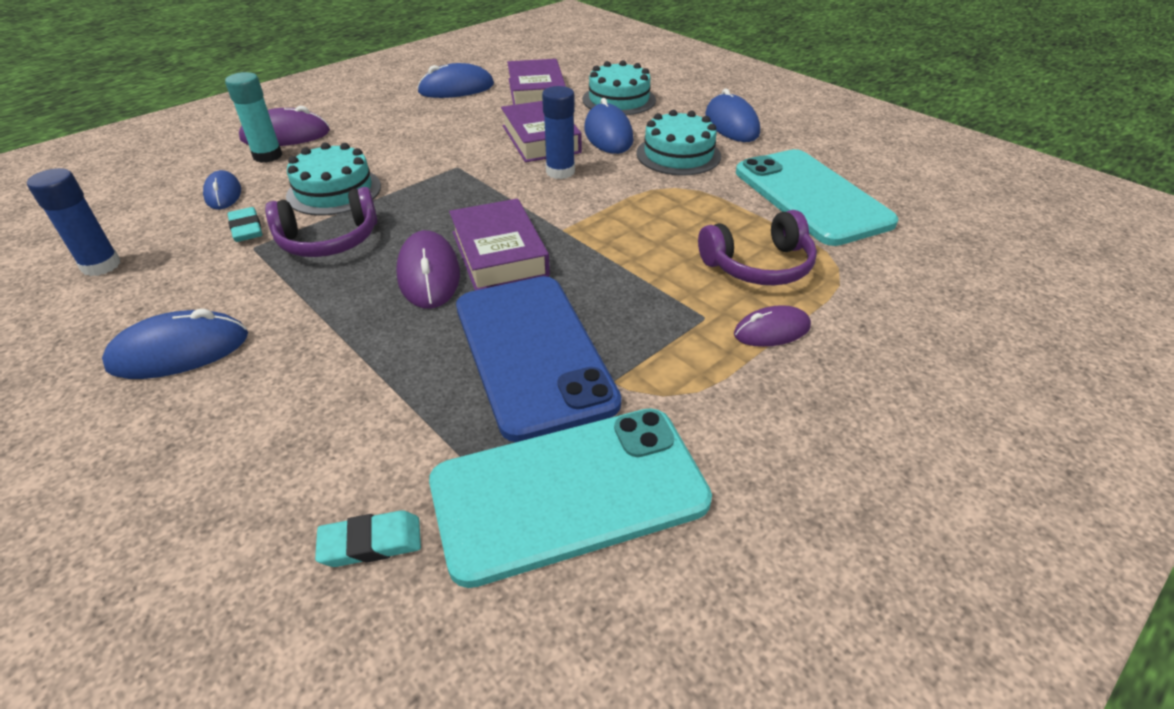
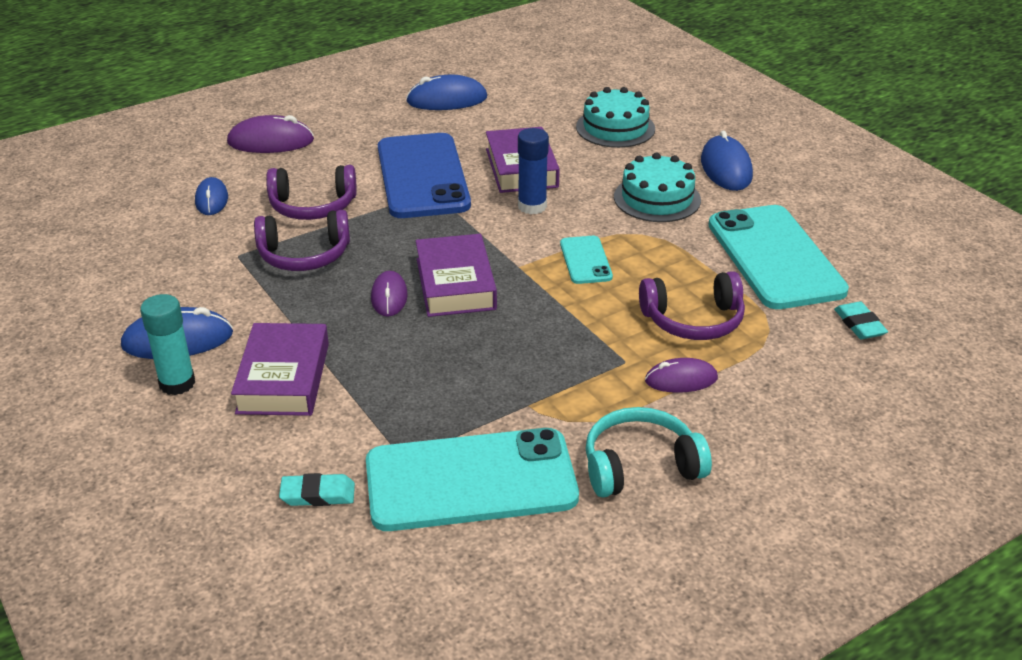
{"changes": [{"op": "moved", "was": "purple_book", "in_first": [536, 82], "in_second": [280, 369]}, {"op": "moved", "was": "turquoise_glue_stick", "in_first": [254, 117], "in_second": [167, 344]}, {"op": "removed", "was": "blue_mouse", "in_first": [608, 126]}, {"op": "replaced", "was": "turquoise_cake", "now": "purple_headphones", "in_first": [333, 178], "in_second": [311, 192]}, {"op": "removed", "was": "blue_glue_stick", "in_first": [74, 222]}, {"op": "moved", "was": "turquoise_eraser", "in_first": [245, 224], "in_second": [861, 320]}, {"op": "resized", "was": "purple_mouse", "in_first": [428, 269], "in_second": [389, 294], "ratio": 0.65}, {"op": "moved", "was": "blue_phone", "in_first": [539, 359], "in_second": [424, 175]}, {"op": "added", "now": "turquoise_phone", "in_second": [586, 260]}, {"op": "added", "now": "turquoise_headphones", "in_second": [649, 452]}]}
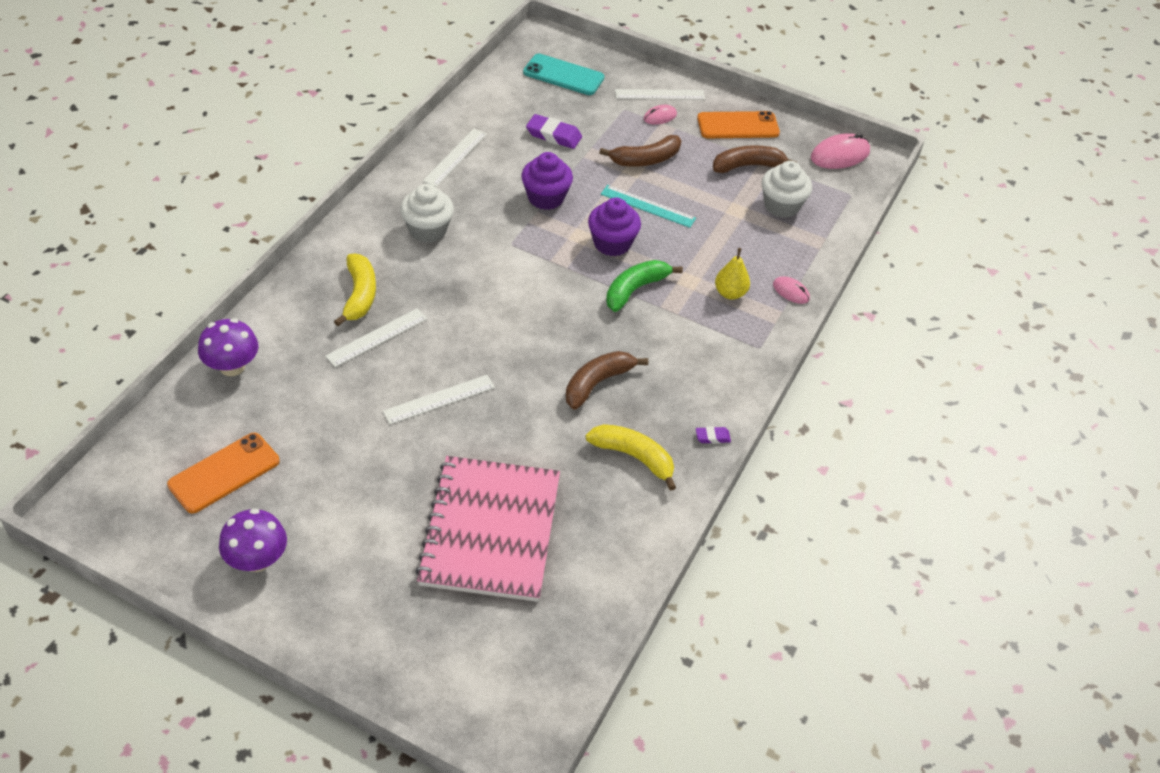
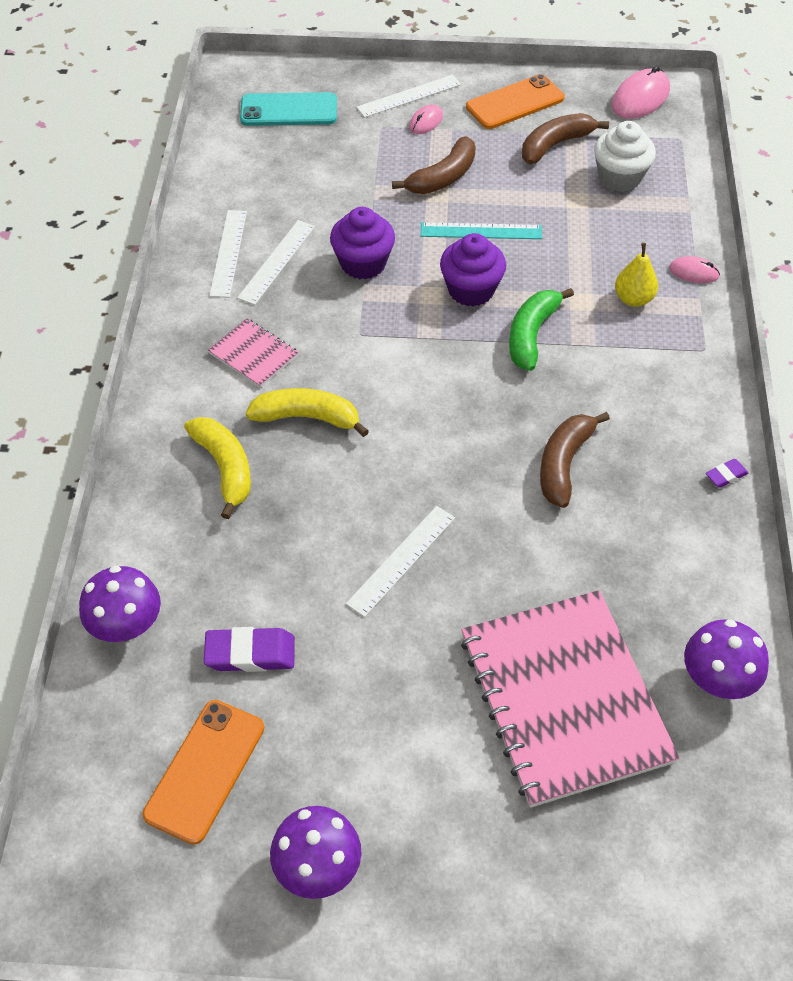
{"changes": [{"op": "moved", "was": "purple_eraser", "in_first": [554, 131], "in_second": [249, 649]}, {"op": "replaced", "was": "white_cupcake", "now": "pink_notebook", "in_first": [427, 213], "in_second": [253, 353]}, {"op": "moved", "was": "white_ruler", "in_first": [376, 337], "in_second": [276, 262]}, {"op": "moved", "was": "yellow_banana", "in_first": [631, 457], "in_second": [307, 412]}, {"op": "added", "now": "purple_mushroom", "in_second": [726, 659]}]}
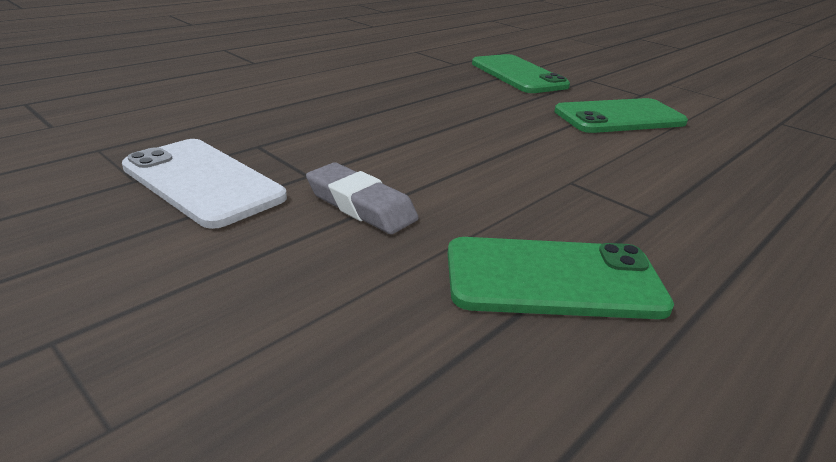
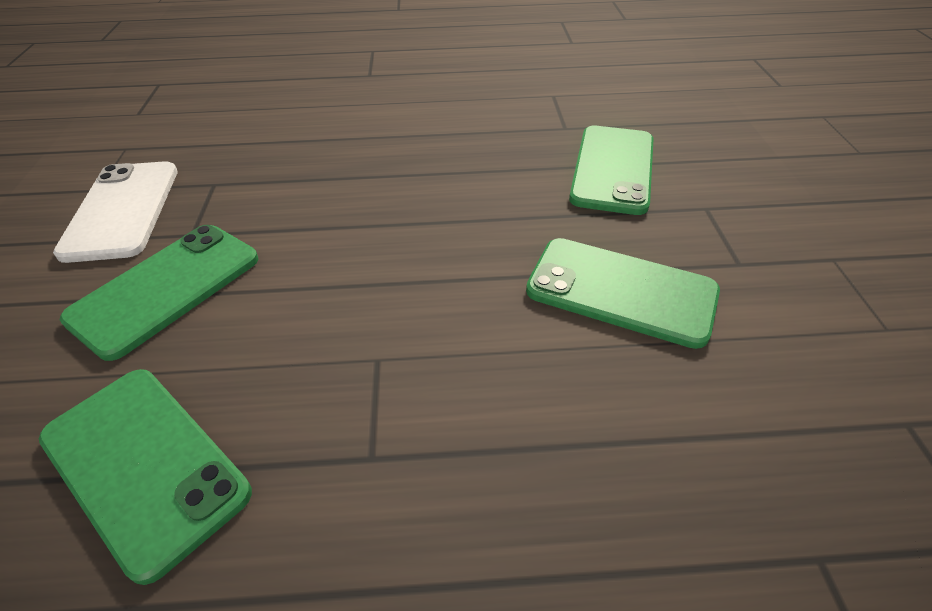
{"changes": [{"op": "replaced", "was": "grey_eraser", "now": "green_phone", "in_first": [362, 198], "in_second": [159, 293]}]}
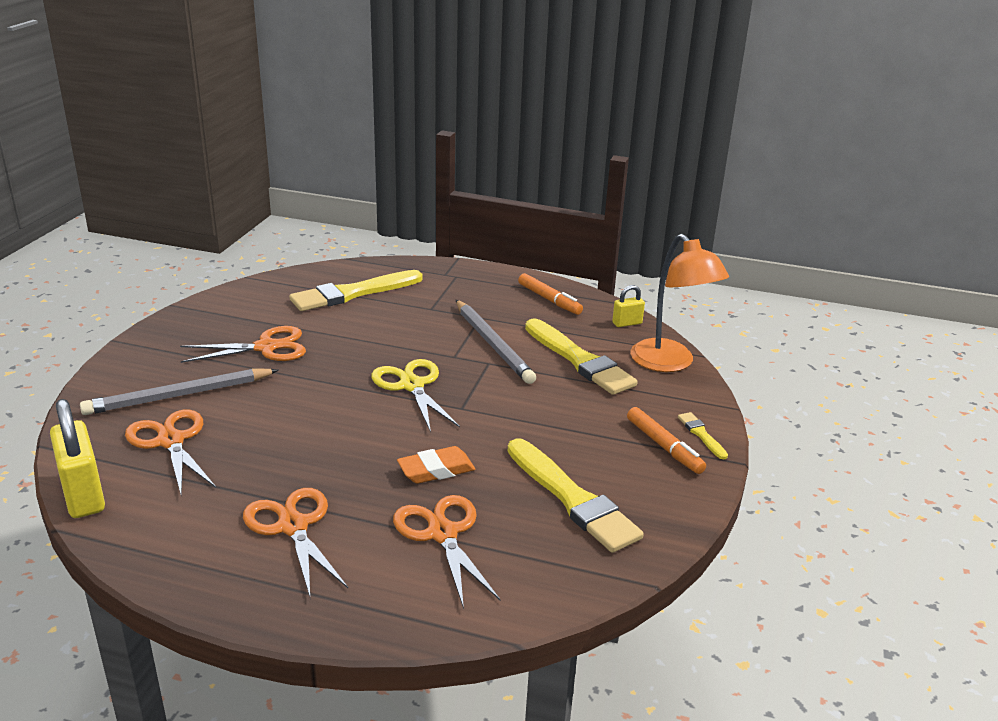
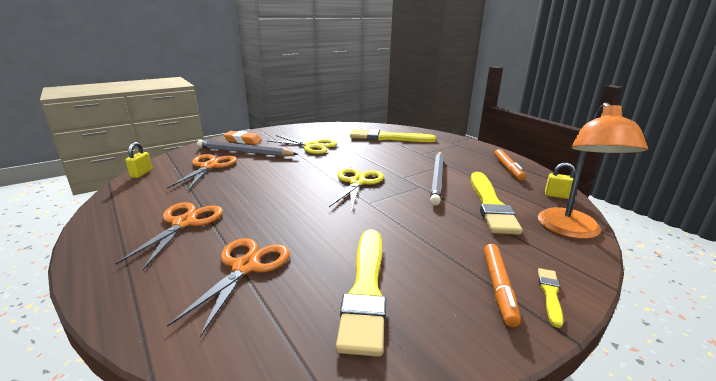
{"changes": [{"op": "recoloured", "was": "orange_scissors", "now": "yellow_scissors", "in_first": [243, 344], "in_second": [302, 144]}, {"op": "resized", "was": "yellow_padlock", "in_first": [77, 458], "in_second": [138, 160], "ratio": 0.52}, {"op": "moved", "was": "orange_eraser", "in_first": [436, 465], "in_second": [242, 138]}]}
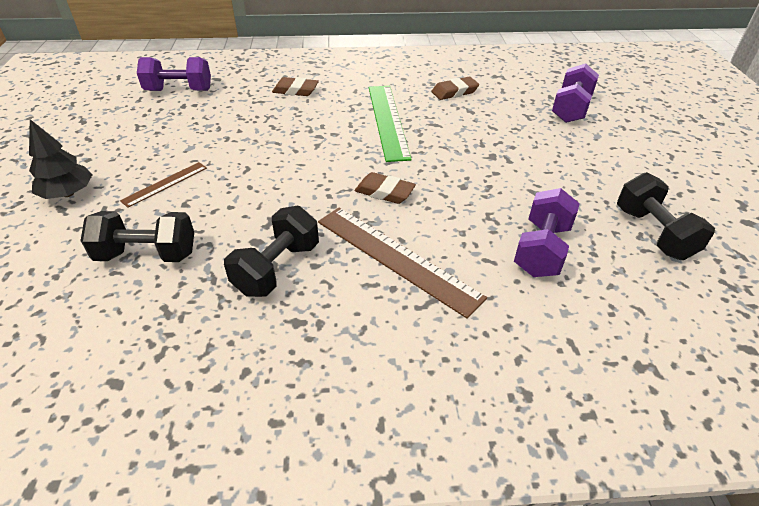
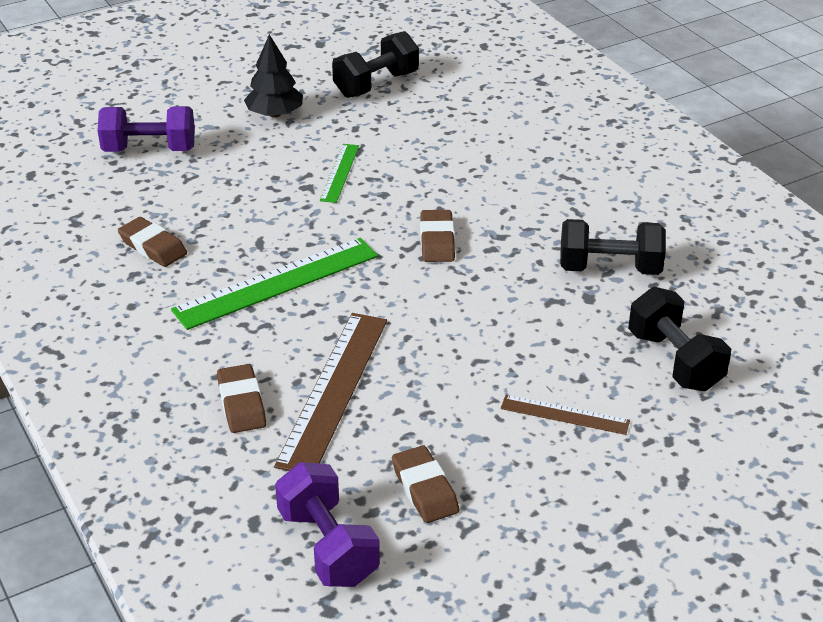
{"changes": [{"op": "moved", "was": "black_tree", "in_first": [61, 159], "in_second": [273, 76]}, {"op": "removed", "was": "purple_dumbbell", "in_first": [547, 232]}, {"op": "moved", "was": "brown_ruler", "in_first": [402, 263], "in_second": [330, 392]}, {"op": "added", "now": "green_ruler", "in_second": [339, 173]}, {"op": "added", "now": "brown_eraser", "in_second": [425, 484]}]}
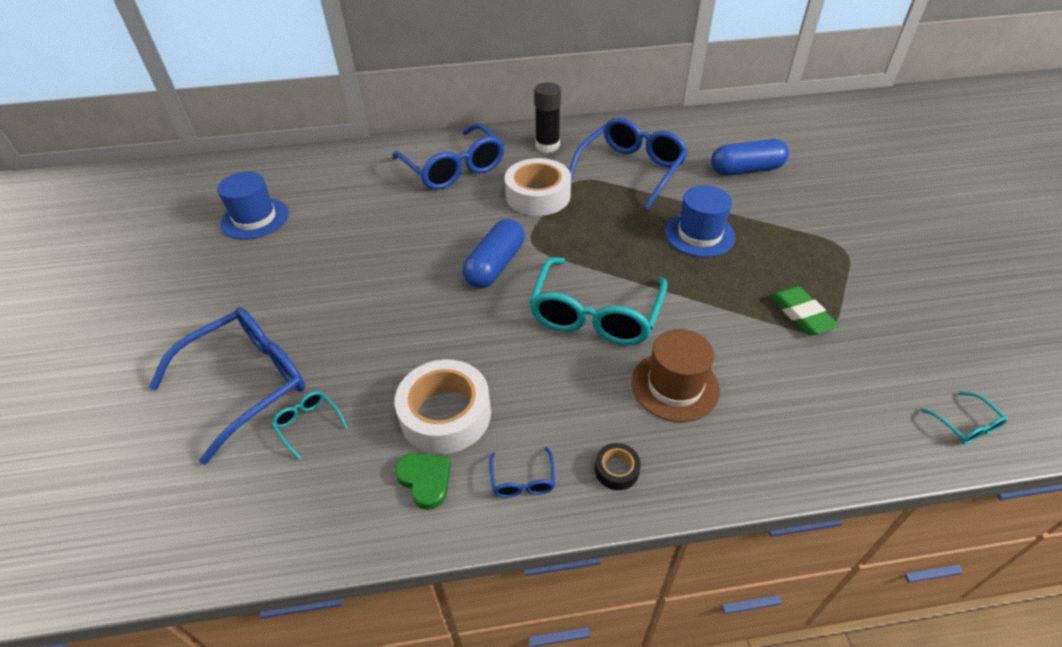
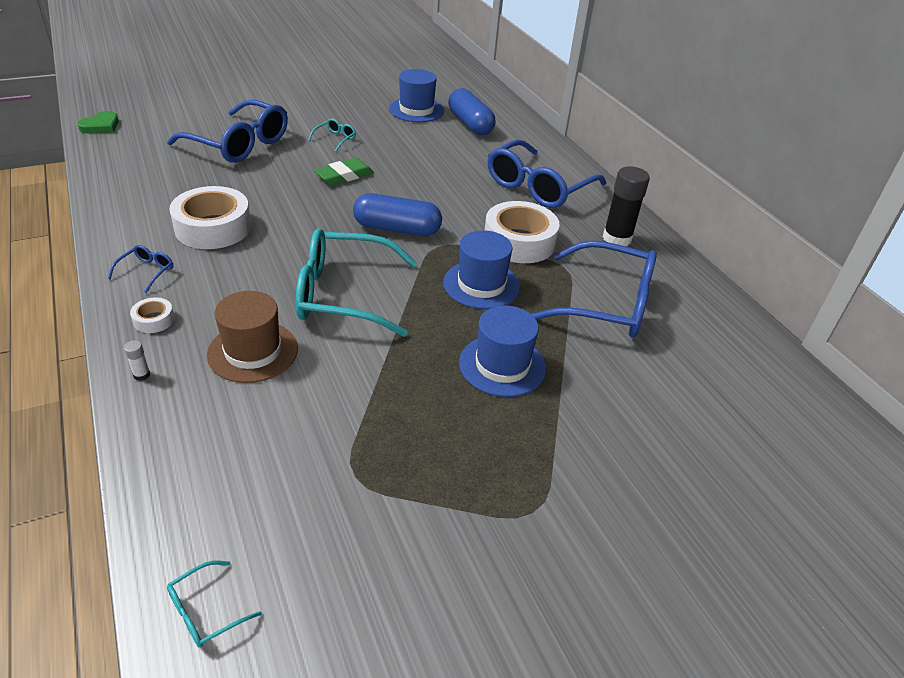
{"changes": [{"op": "moved", "was": "blue_capsule", "in_first": [750, 157], "in_second": [471, 111]}, {"op": "moved", "was": "green_eraser", "in_first": [804, 310], "in_second": [344, 172]}, {"op": "moved", "was": "turquoise_glasses", "in_first": [310, 425], "in_second": [332, 134]}, {"op": "recoloured", "was": "black_tape", "now": "white_tape", "in_first": [618, 466], "in_second": [152, 315]}, {"op": "turned", "was": "blue_glasses", "in_first": [522, 472], "in_second": [140, 269], "clockwise": 135}, {"op": "moved", "was": "green_heart", "in_first": [423, 481], "in_second": [98, 122]}, {"op": "added", "now": "blue_hat", "in_second": [481, 269]}, {"op": "added", "now": "white_glue_stick", "in_second": [137, 361]}]}
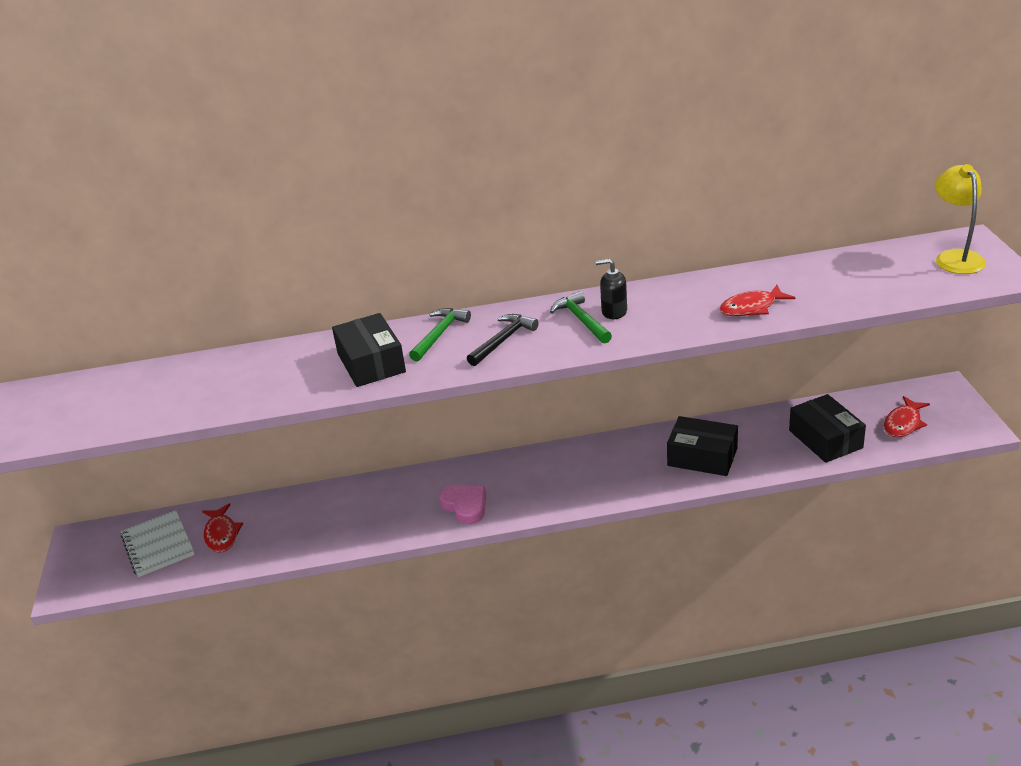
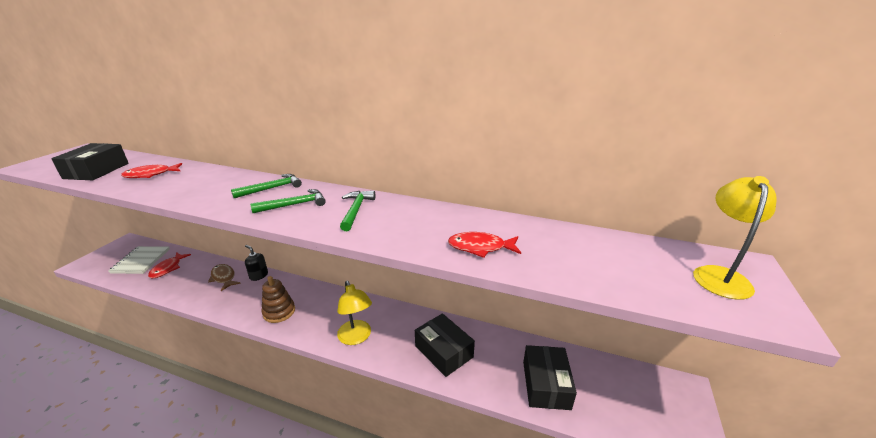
{"changes": [{"op": "moved", "was": "black_soap_dispenser", "in_first": [611, 289], "in_second": [256, 263]}, {"op": "moved", "was": "black_box", "in_first": [369, 350], "in_second": [90, 161]}, {"op": "recoloured", "was": "black_hammer", "now": "green_hammer", "in_first": [503, 340], "in_second": [288, 201]}, {"op": "moved", "was": "red_fish", "in_first": [907, 416], "in_second": [151, 170]}, {"op": "replaced", "was": "pink_heart", "now": "brown_stacking_toy", "in_first": [463, 505], "in_second": [278, 299]}, {"op": "added", "now": "brown_fish", "in_second": [224, 277]}, {"op": "added", "now": "yellow_lamp", "in_second": [354, 313]}]}
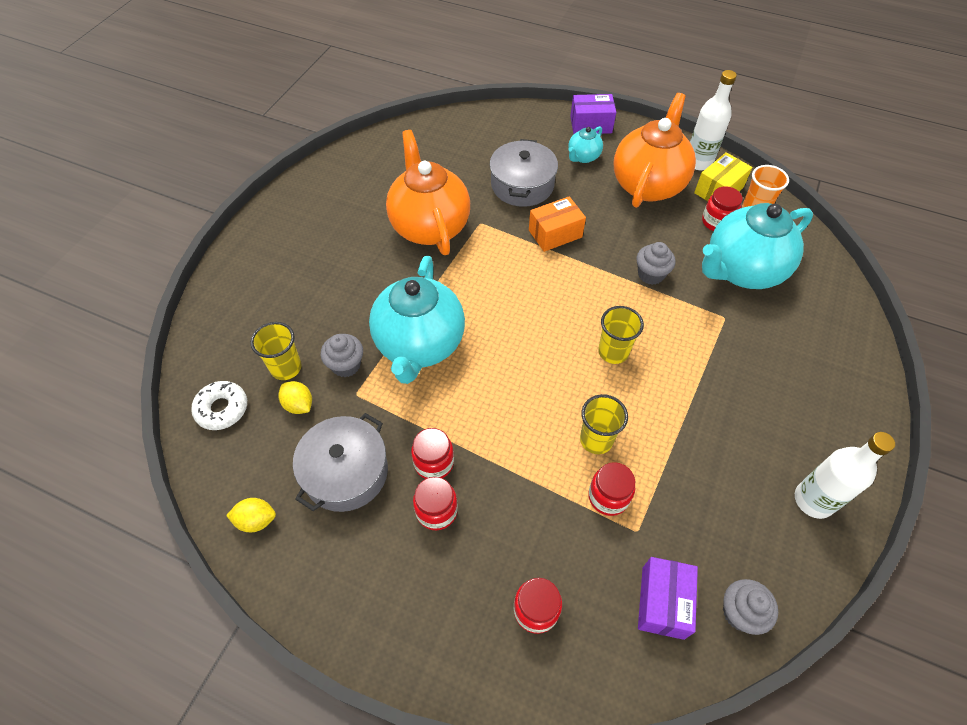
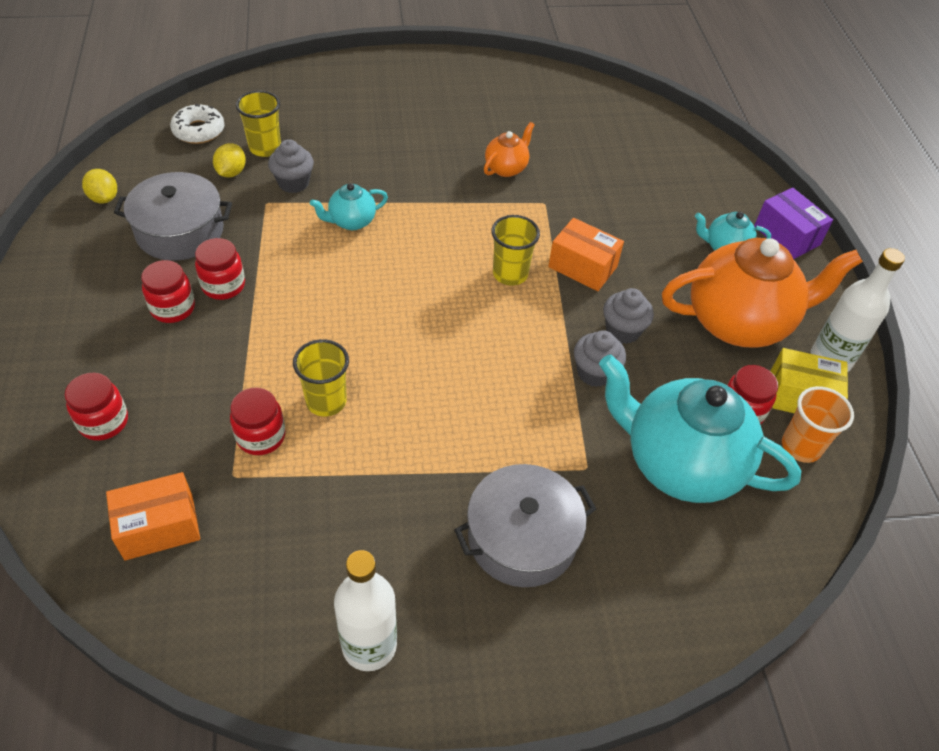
{"changes": [{"op": "resized", "was": "orange_teapot", "in_first": [428, 192], "in_second": [509, 149], "ratio": 0.46}, {"op": "moved", "was": "grey_pot", "in_first": [524, 173], "in_second": [525, 525]}, {"op": "resized", "was": "turquoise_teapot", "in_first": [417, 320], "in_second": [349, 206], "ratio": 0.46}, {"op": "moved", "was": "yellow_cup", "in_first": [621, 335], "in_second": [515, 250]}, {"op": "recoloured", "was": "purple_box", "now": "orange_box", "in_first": [668, 598], "in_second": [153, 516]}, {"op": "moved", "was": "grey_cupcake", "in_first": [750, 607], "in_second": [628, 316]}]}
